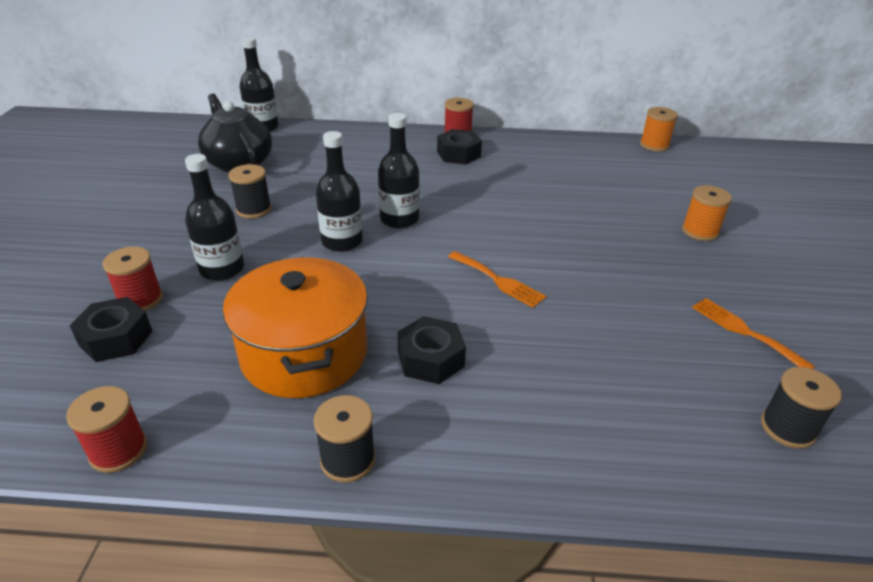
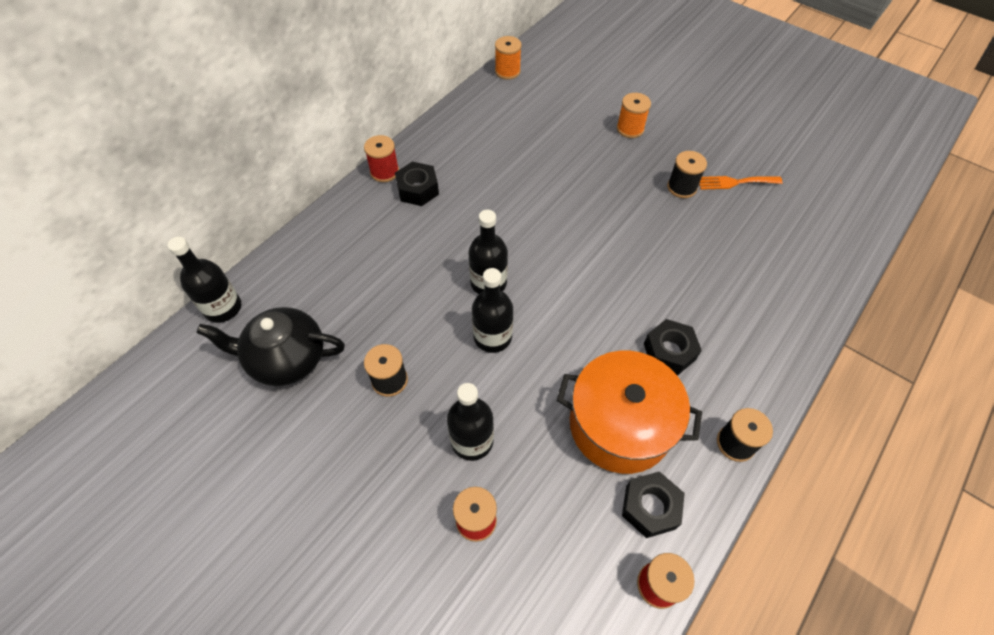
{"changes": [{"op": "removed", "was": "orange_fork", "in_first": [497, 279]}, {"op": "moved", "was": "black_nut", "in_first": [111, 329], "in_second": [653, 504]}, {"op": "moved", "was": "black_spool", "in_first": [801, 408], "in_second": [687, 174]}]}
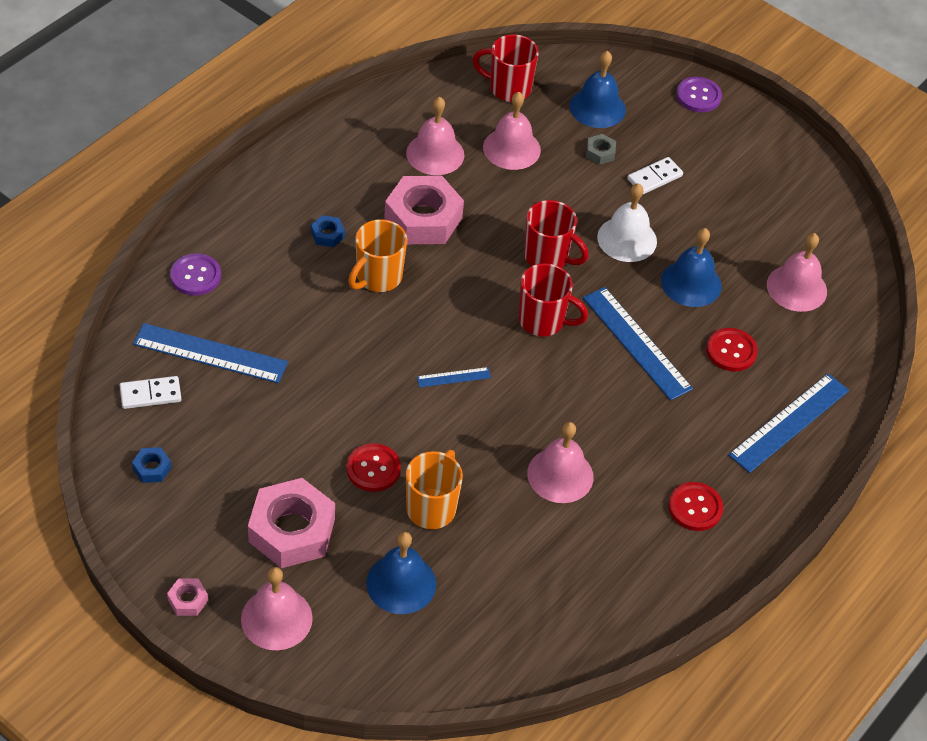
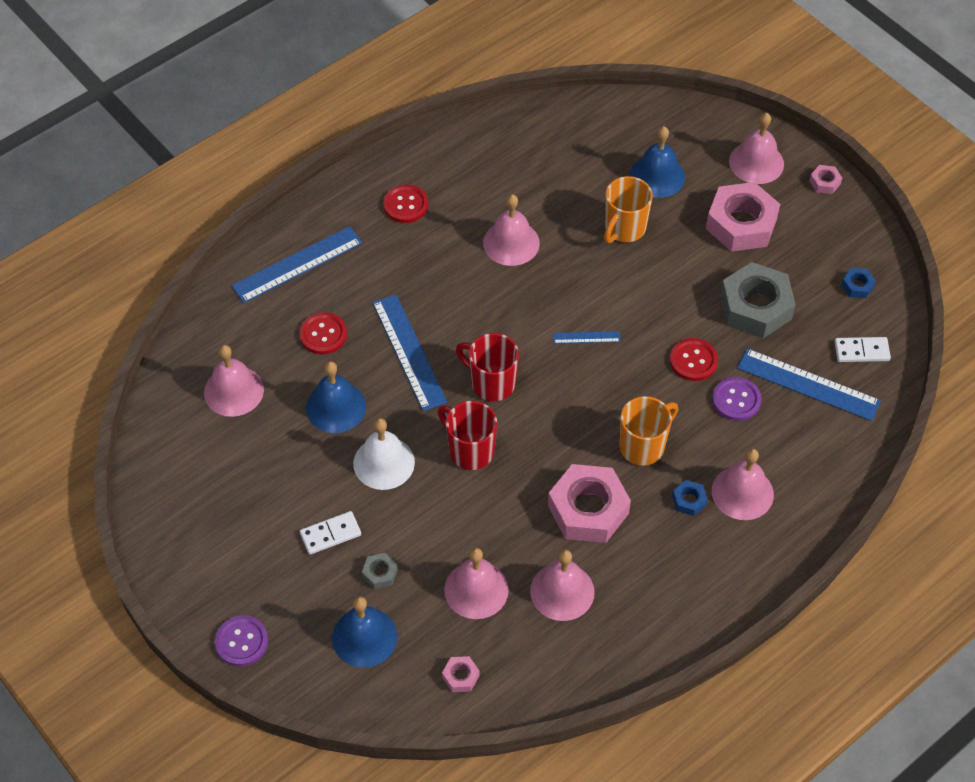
{"changes": [{"op": "replaced", "was": "red_mug", "now": "pink_nut", "in_first": [505, 68], "in_second": [461, 674]}, {"op": "moved", "was": "purple_button", "in_first": [195, 274], "in_second": [736, 399]}, {"op": "moved", "was": "red_button", "in_first": [373, 467], "in_second": [694, 359]}, {"op": "added", "now": "grey_nut", "in_second": [758, 300]}, {"op": "added", "now": "pink_bell", "in_second": [743, 484]}]}
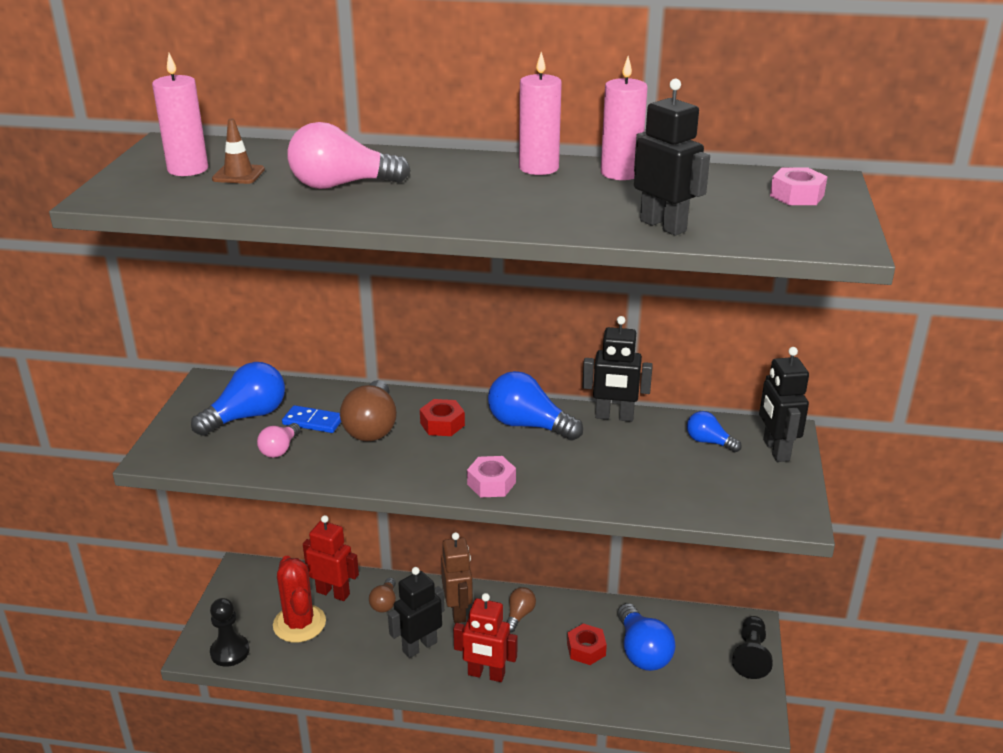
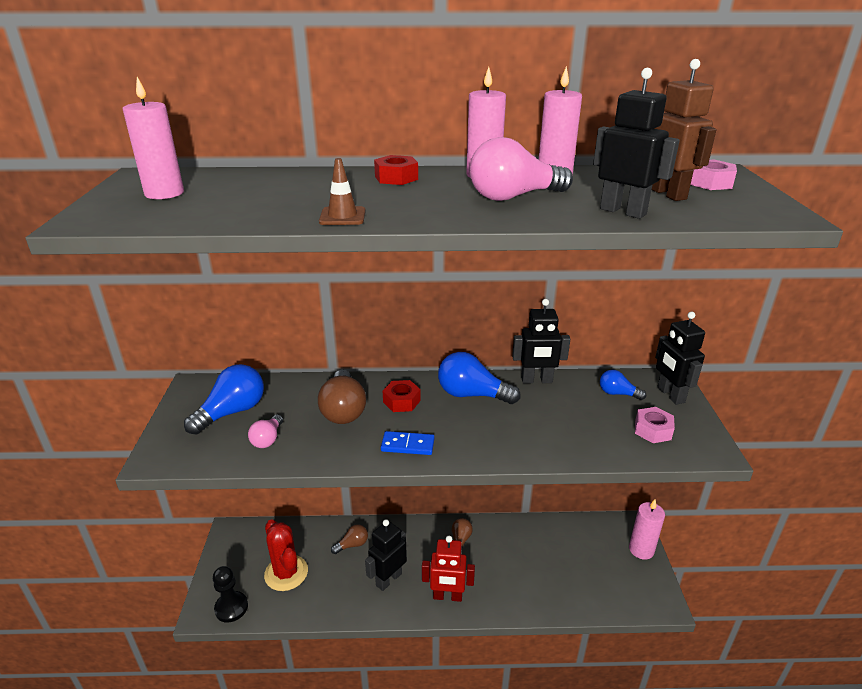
{"changes": [{"op": "moved", "was": "brown_traffic_cone", "in_first": [238, 151], "in_second": [342, 191]}, {"op": "moved", "was": "pink_light_bulb", "in_first": [349, 155], "in_second": [521, 169]}, {"op": "moved", "was": "blue_domino", "in_first": [311, 419], "in_second": [407, 443]}, {"op": "moved", "was": "pink_nut", "in_first": [491, 477], "in_second": [655, 425]}, {"op": "removed", "was": "red_robot", "in_first": [331, 558]}, {"op": "moved", "was": "brown_robot", "in_first": [457, 577], "in_second": [684, 130]}, {"op": "turned", "was": "brown_light_bulb", "in_first": [382, 595], "in_second": [349, 539], "clockwise": -120}, {"op": "removed", "was": "blue_light_bulb", "in_first": [646, 637]}, {"op": "replaced", "was": "black_pawn", "now": "pink_candle", "in_first": [752, 647], "in_second": [647, 530]}, {"op": "moved", "was": "red_nut", "in_first": [587, 644], "in_second": [396, 170]}]}
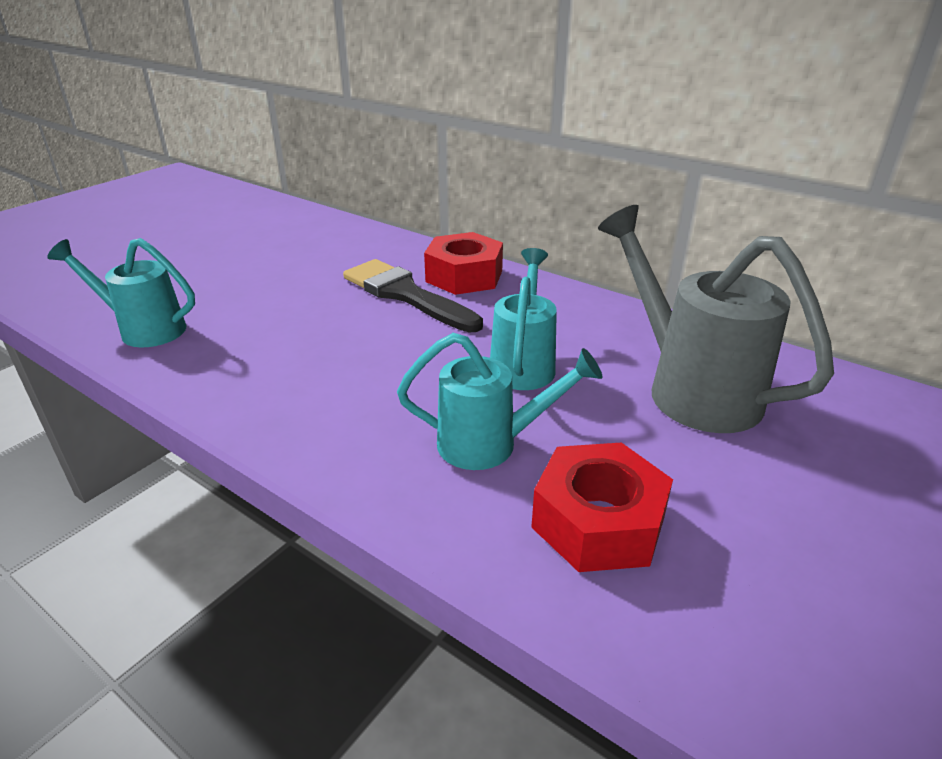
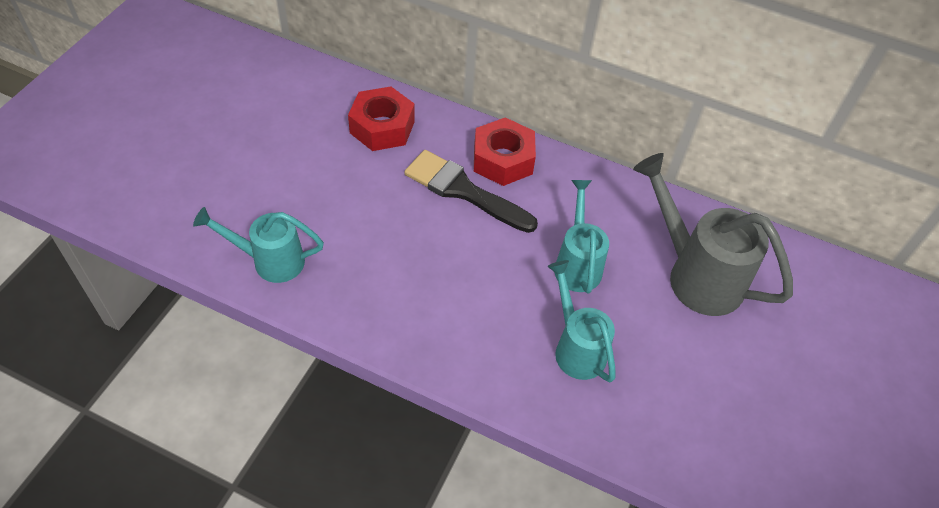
{"changes": [{"op": "turned", "was": "turquoise_watering_can", "in_first": [499, 401], "in_second": [581, 321], "clockwise": -105}, {"op": "moved", "was": "red_nut", "in_first": [602, 507], "in_second": [381, 119]}]}
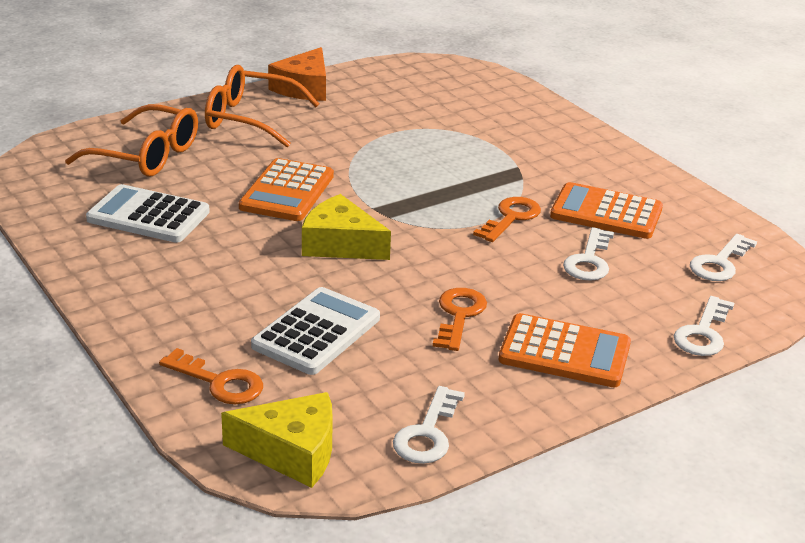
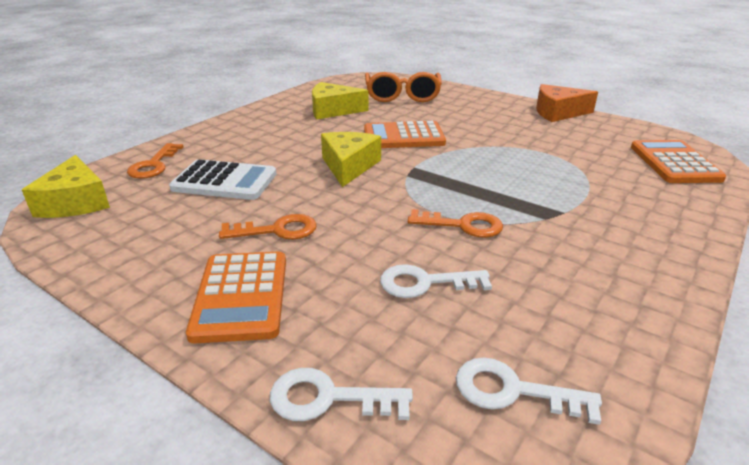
{"changes": [{"op": "removed", "was": "orange_glasses", "in_first": [262, 106]}, {"op": "moved", "was": "orange_calculator", "in_first": [606, 210], "in_second": [678, 161]}, {"op": "replaced", "was": "white_calculator", "now": "yellow_cheese", "in_first": [148, 213], "in_second": [340, 100]}, {"op": "removed", "was": "white_key", "in_first": [429, 425]}]}
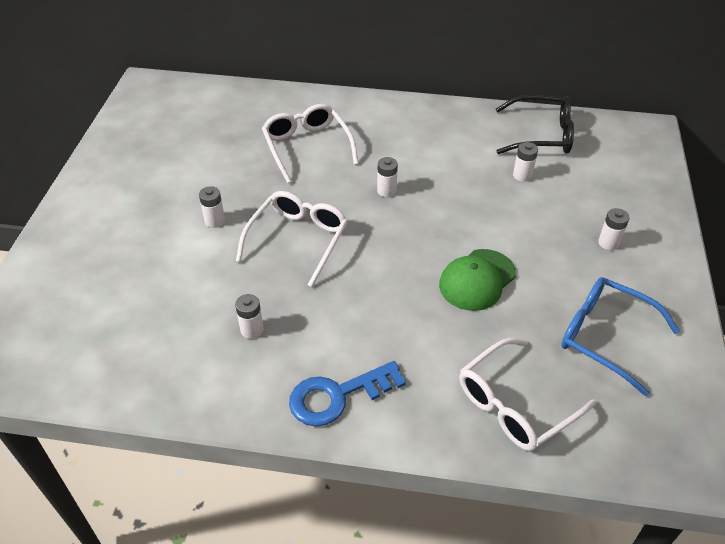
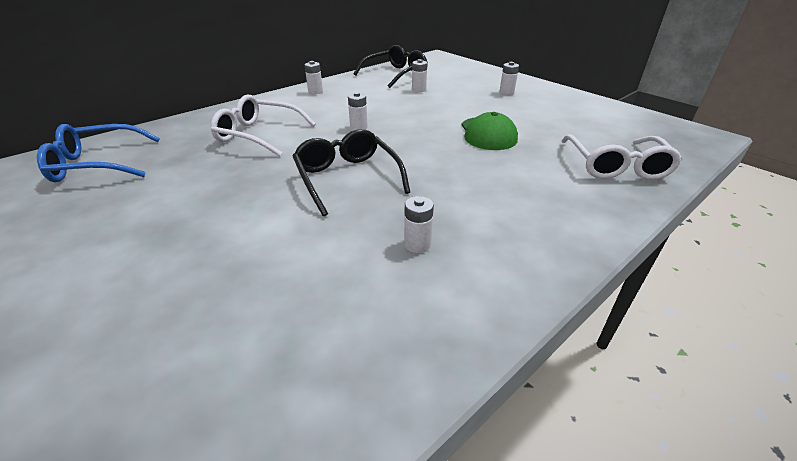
{"changes": [{"op": "moved", "was": "white_battery", "in_first": [212, 207], "in_second": [314, 77]}, {"op": "recoloured", "was": "white_glasses", "now": "black_glasses", "in_first": [292, 239], "in_second": [351, 172]}, {"op": "moved", "was": "blue_glasses", "in_first": [620, 336], "in_second": [98, 153]}, {"op": "removed", "was": "blue_key", "in_first": [347, 394]}]}
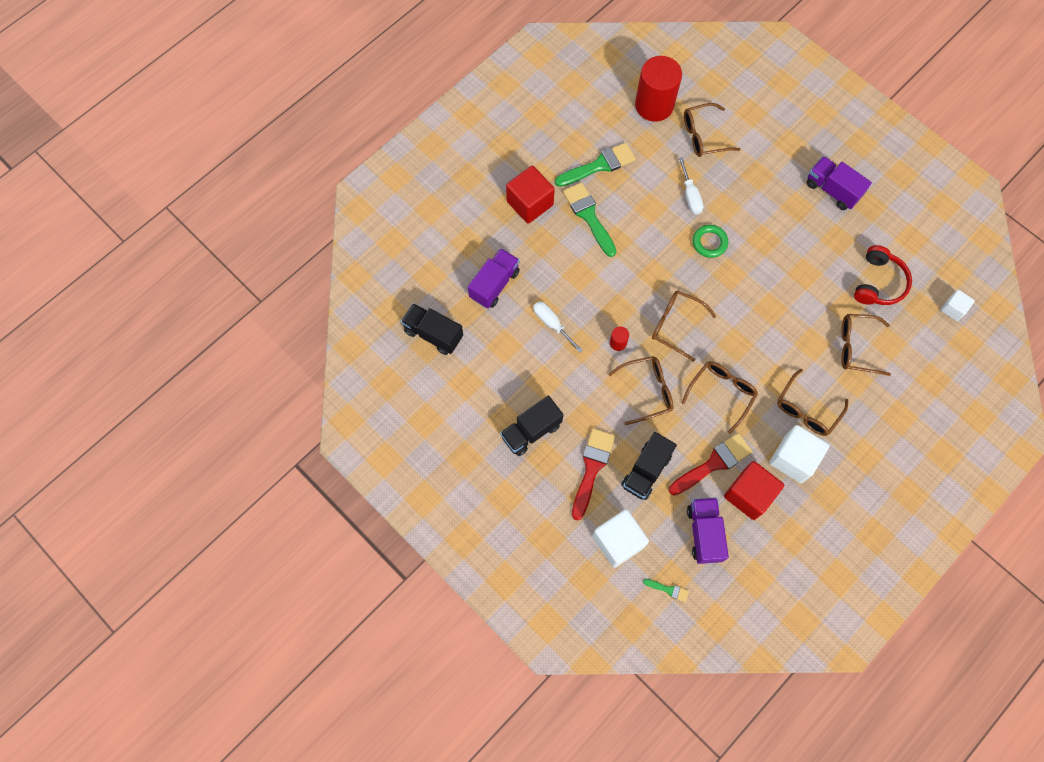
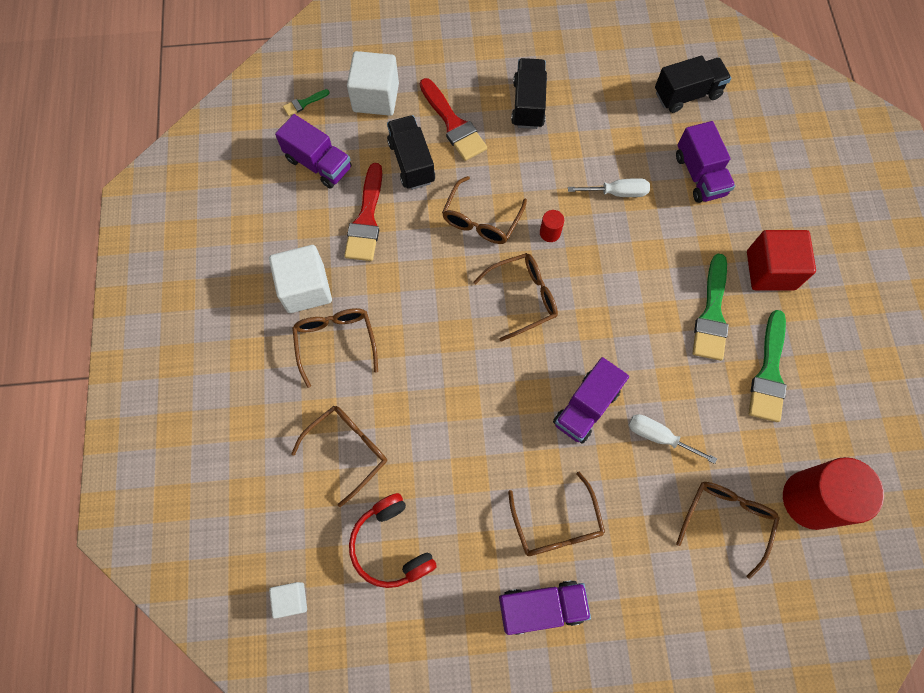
{"changes": [{"op": "turned", "was": "green_brush", "in_first": [589, 219], "in_second": [711, 307], "clockwise": 90}, {"op": "replaced", "was": "green_ring", "now": "purple_truck", "in_first": [710, 241], "in_second": [591, 400]}, {"op": "moved", "was": "brown_glasses", "in_first": [720, 397], "in_second": [556, 514]}, {"op": "removed", "was": "red_cube", "in_first": [754, 490]}]}
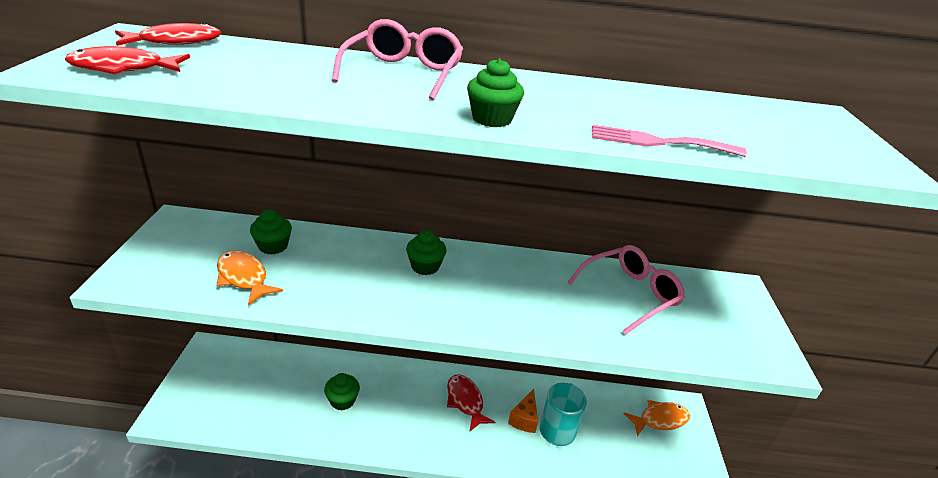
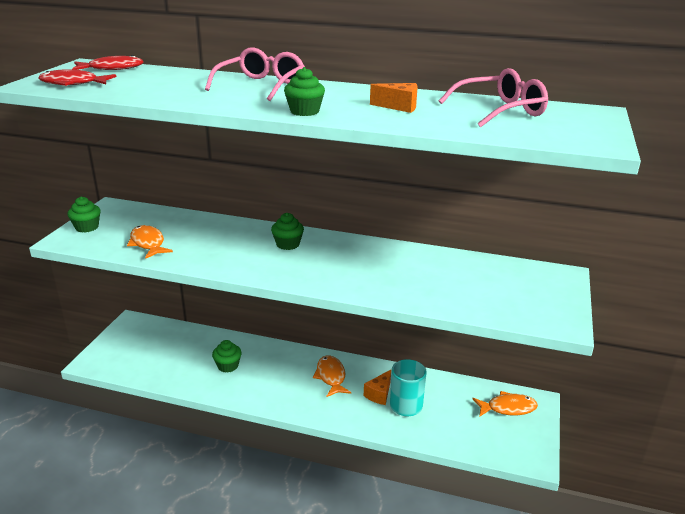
{"changes": [{"op": "removed", "was": "pink_fork", "in_first": [669, 141]}, {"op": "moved", "was": "green_cupcake", "in_first": [271, 231], "in_second": [83, 215]}, {"op": "moved", "was": "pink_glasses", "in_first": [626, 289], "in_second": [493, 97]}, {"op": "recoloured", "was": "red_fish", "now": "orange_fish", "in_first": [471, 403], "in_second": [332, 376]}, {"op": "added", "now": "orange_cheese", "in_second": [394, 98]}]}
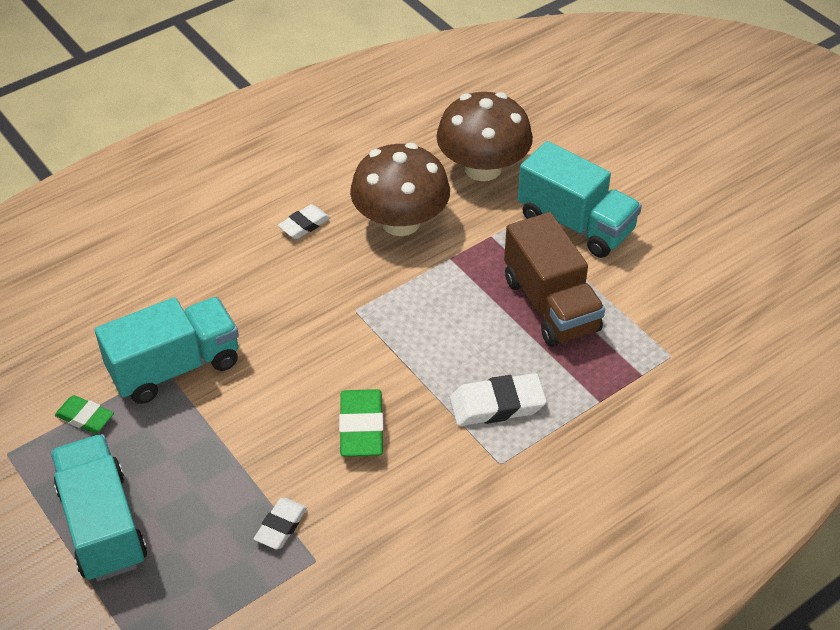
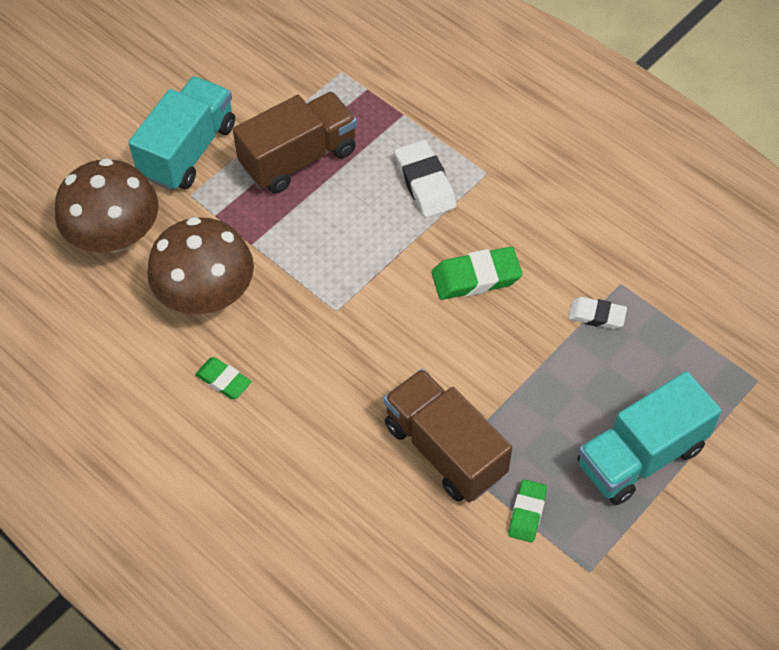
{"changes": [{"op": "recoloured", "was": "white_eraser", "now": "green_eraser", "in_first": [304, 221], "in_second": [223, 378]}, {"op": "recoloured", "was": "turquoise_truck", "now": "brown_truck", "in_first": [167, 350], "in_second": [448, 435]}]}
